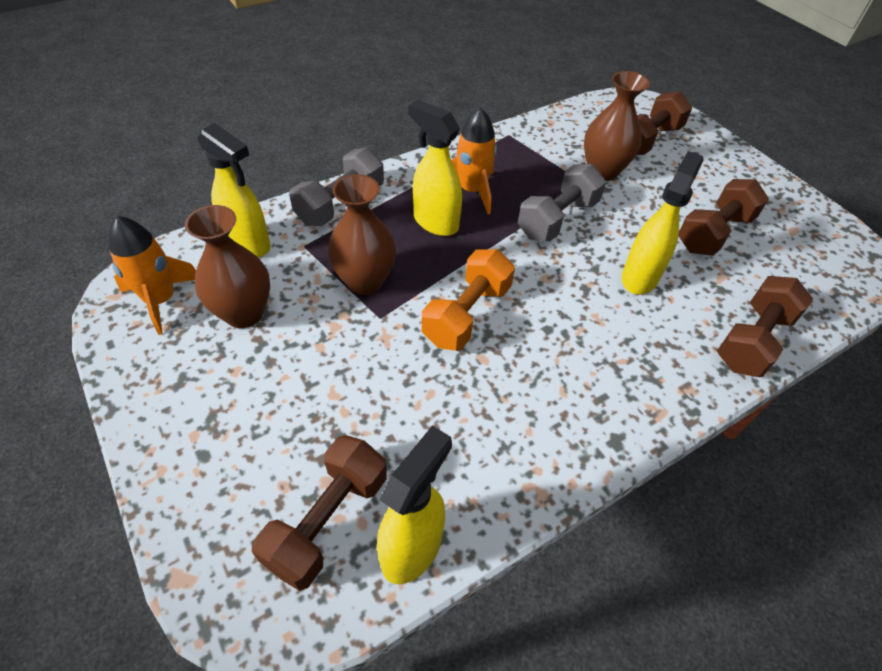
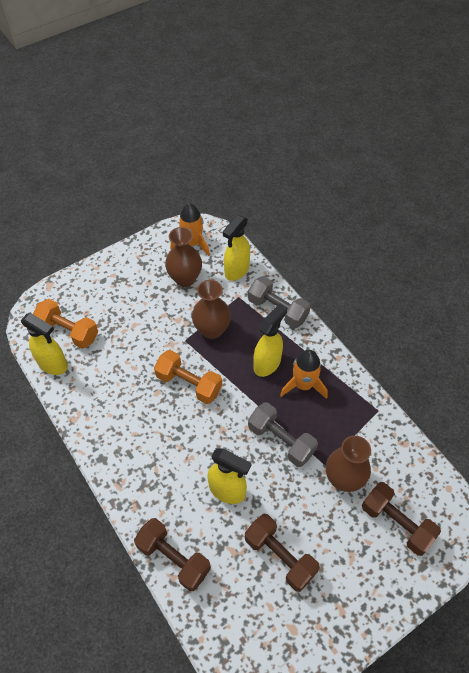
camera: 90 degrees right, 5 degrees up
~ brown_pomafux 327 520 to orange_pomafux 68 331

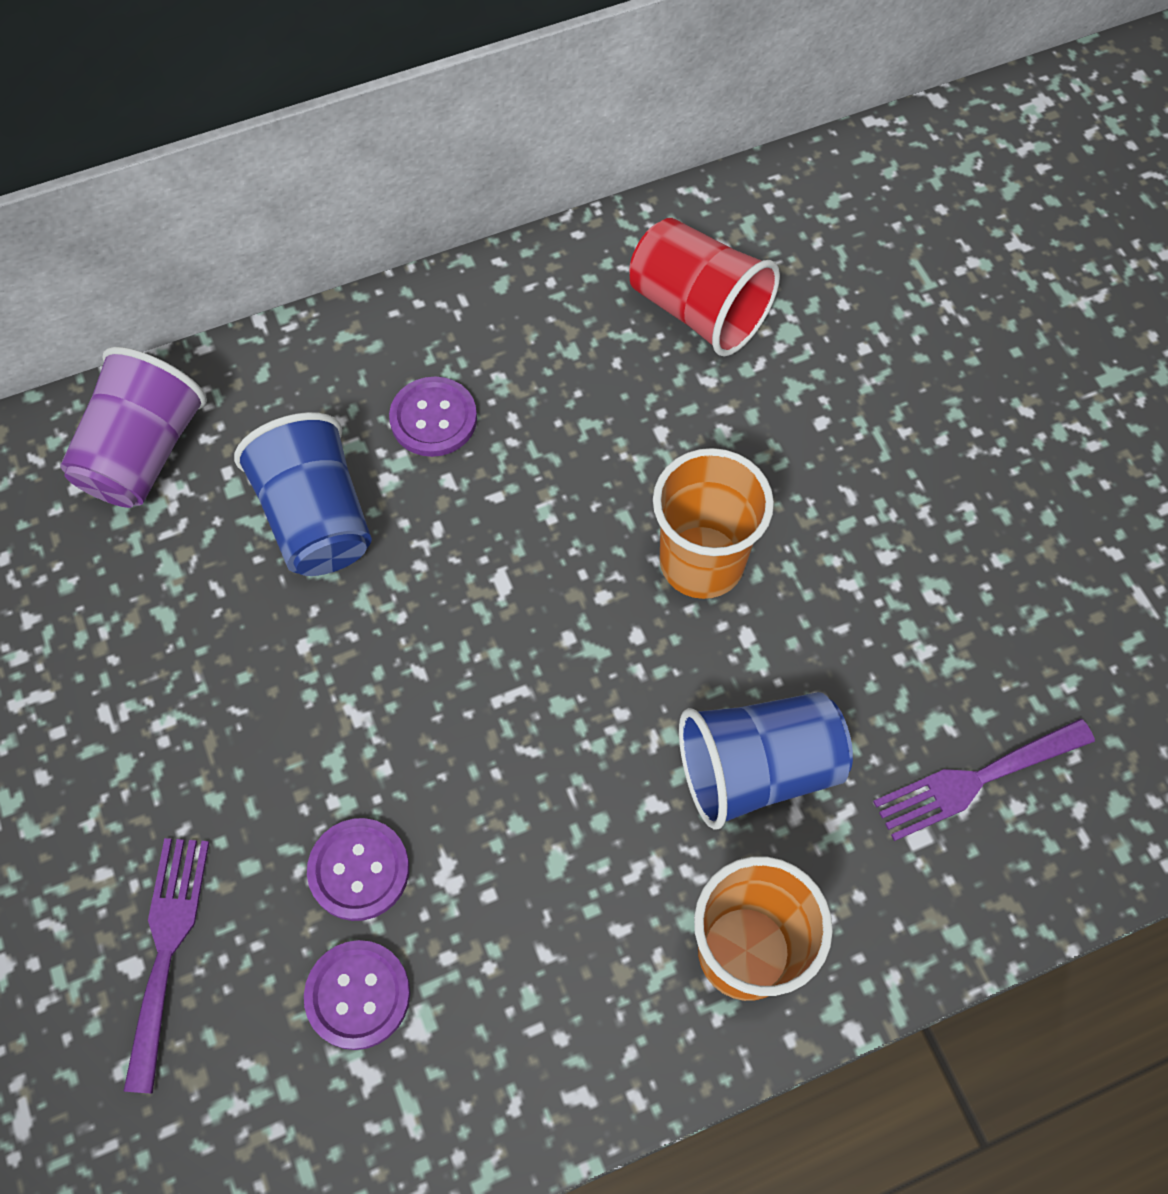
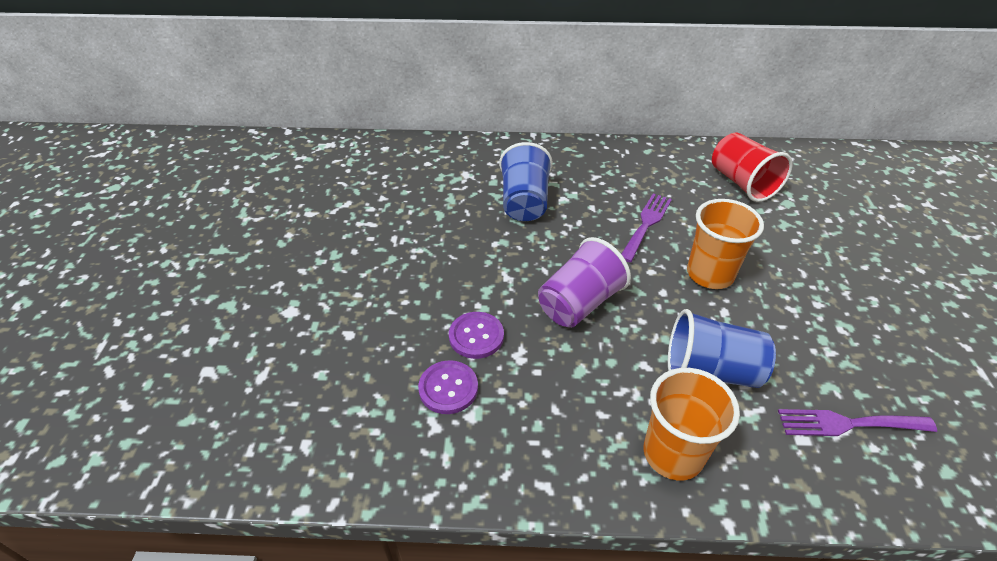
camera: 25 degrees right, 20 degrees down
~ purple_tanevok 144 453 to 579 303
~ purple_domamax 167 947 to 646 224
- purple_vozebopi 433 418

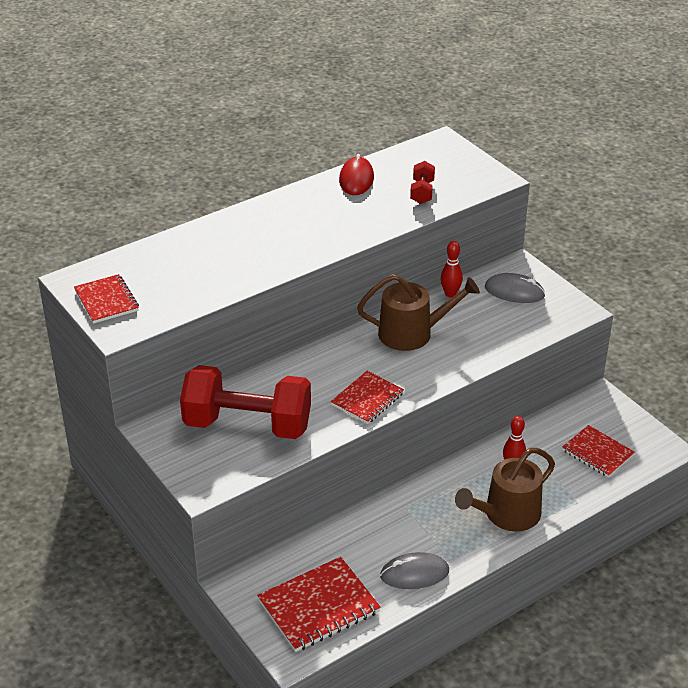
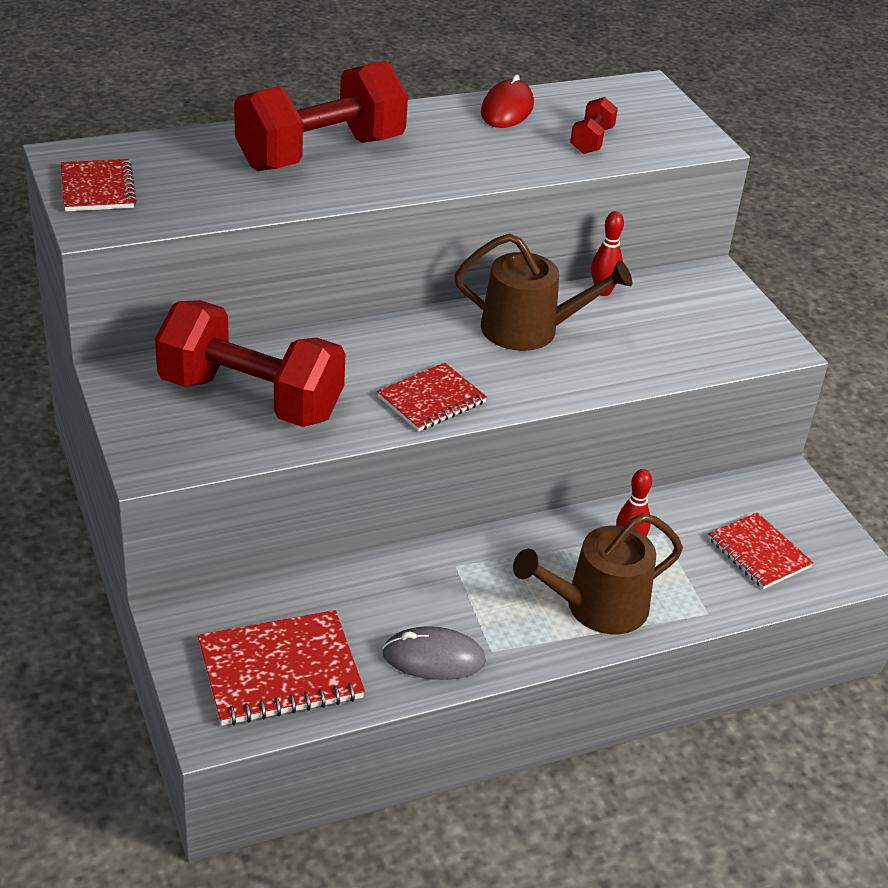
camera: 10 degrees right, 0 degrees up
+ red_pomafux 321 153
- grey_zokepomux 514 291

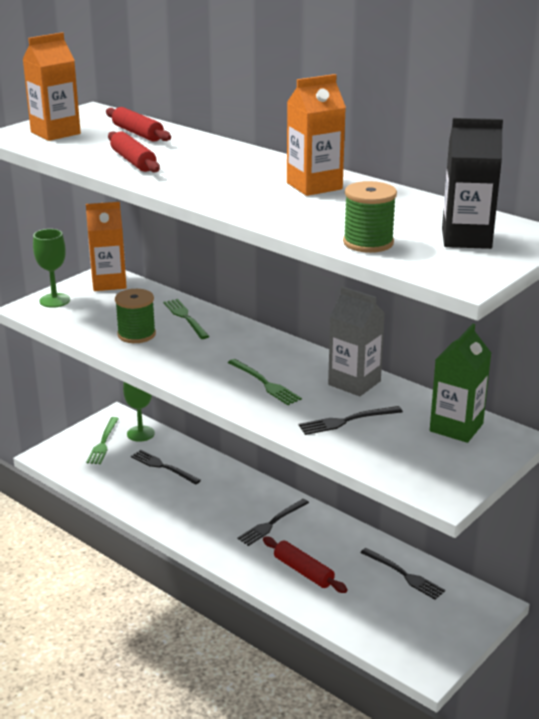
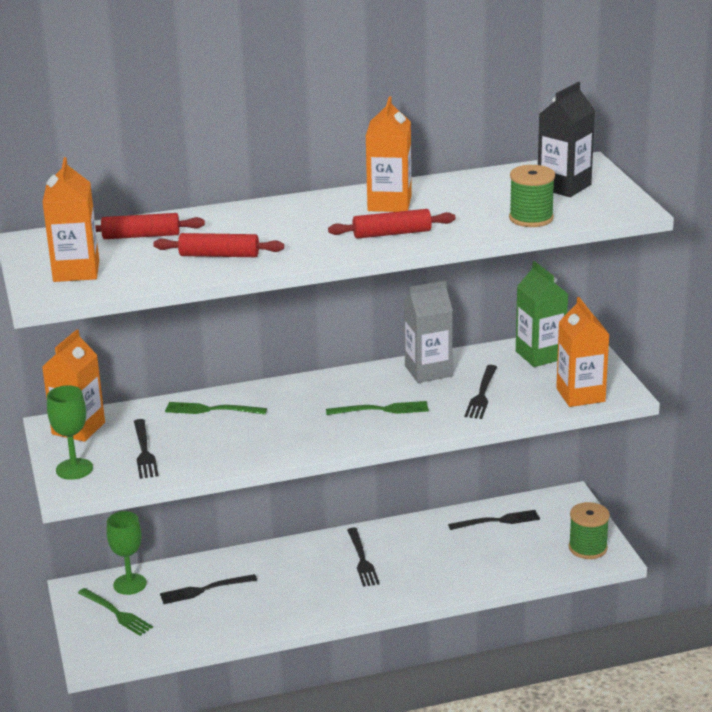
camera: 55 degrees left, 0 degrees up
+ black_domamax 144 452
~ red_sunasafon 303 571 to 392 233
+ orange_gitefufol 580 395
~ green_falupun 136 334 to 588 548

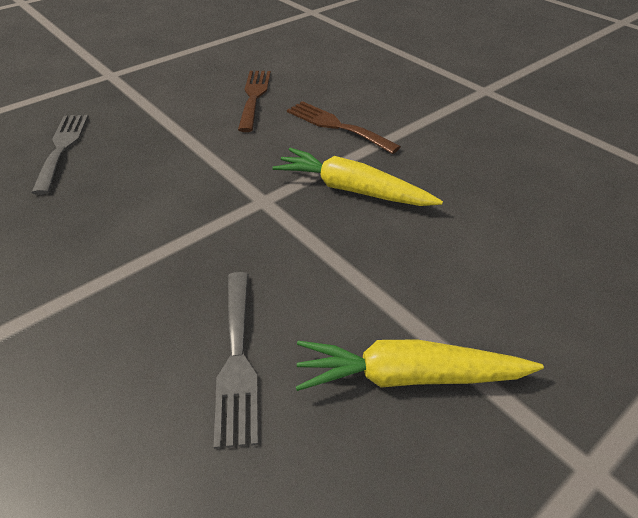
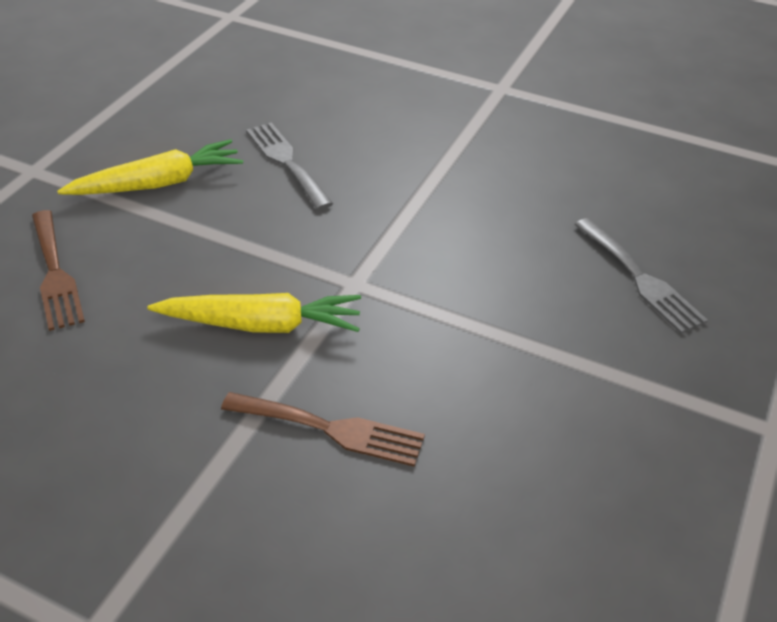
camera: 155 degrees right, 0 degrees up
~ brown_domamax 254 96 to 55 274

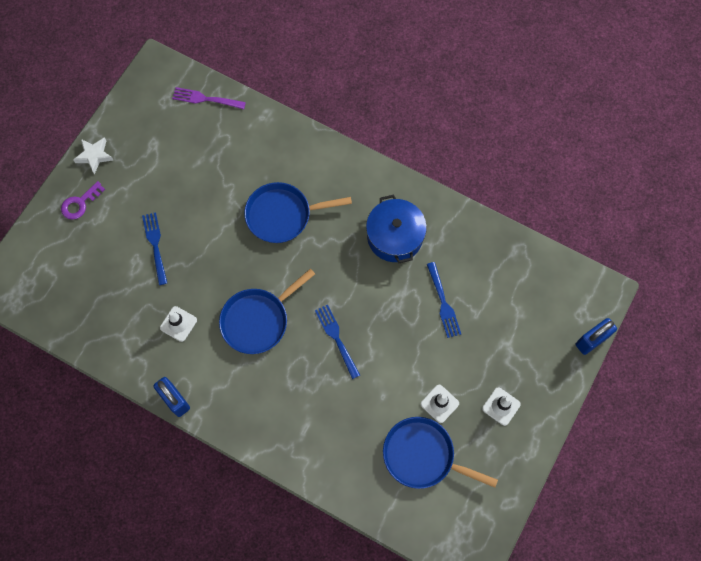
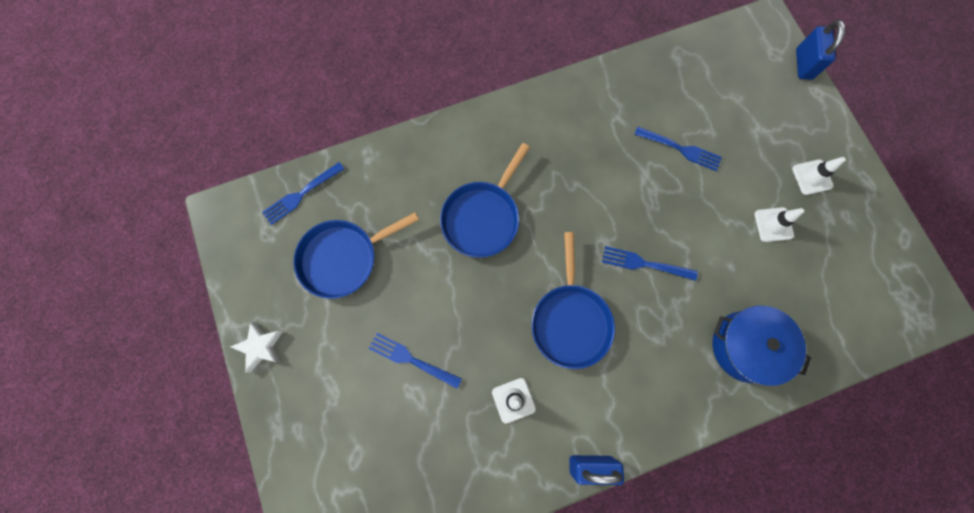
camera: 50 degrees left, 5 degrees up
~ purple_domamax 206 99 to blue_domamax 302 194
~ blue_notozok 422 455 to 343 258
~ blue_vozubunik 395 236 to 746 346
- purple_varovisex 80 203

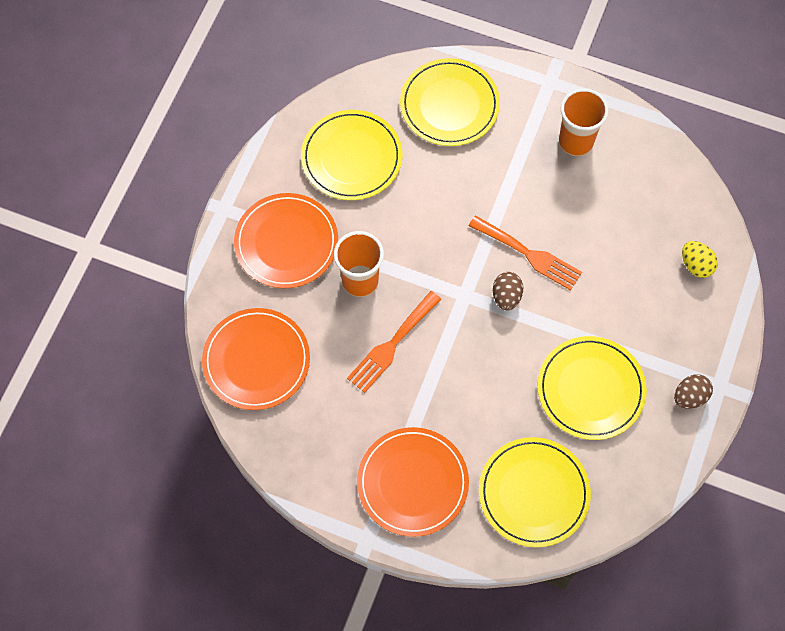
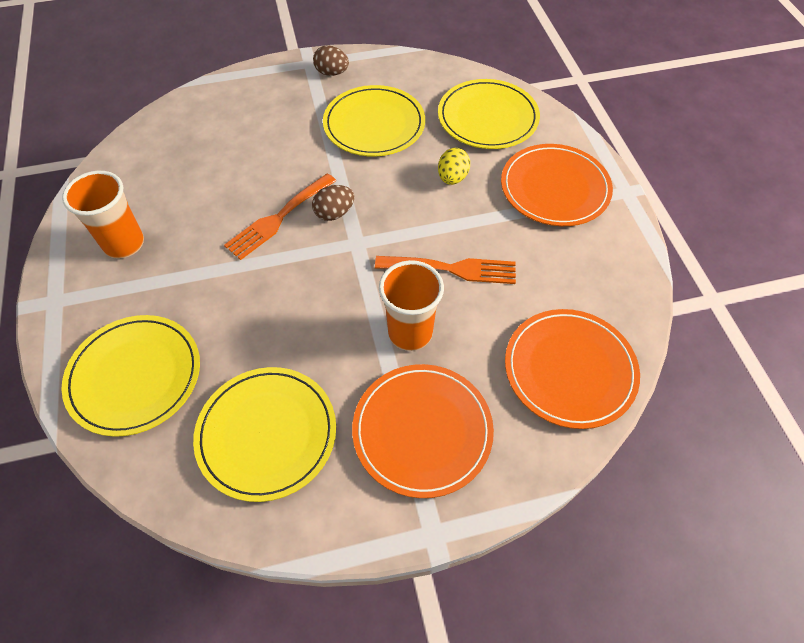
camera: 125 degrees left, 10 degrees down
~ orange_domamax 529 254 = 278 218 135 degrees counterclockwise
~ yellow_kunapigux 696 265 to 452 178

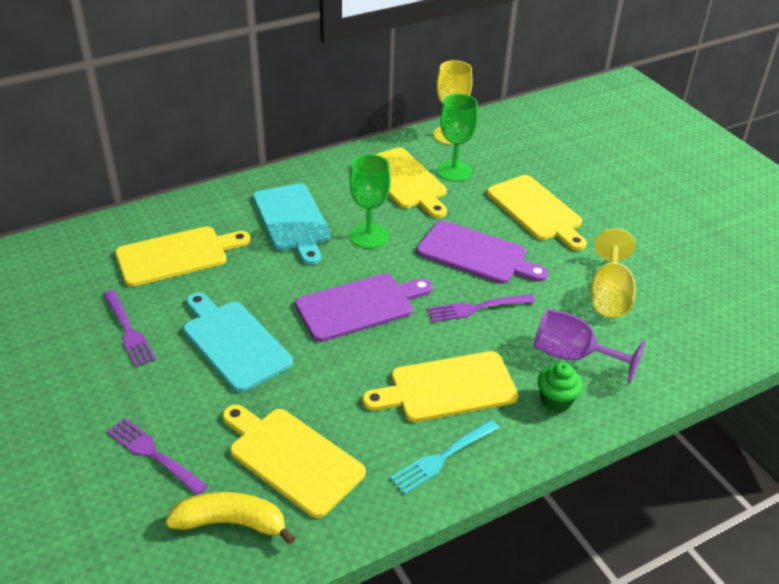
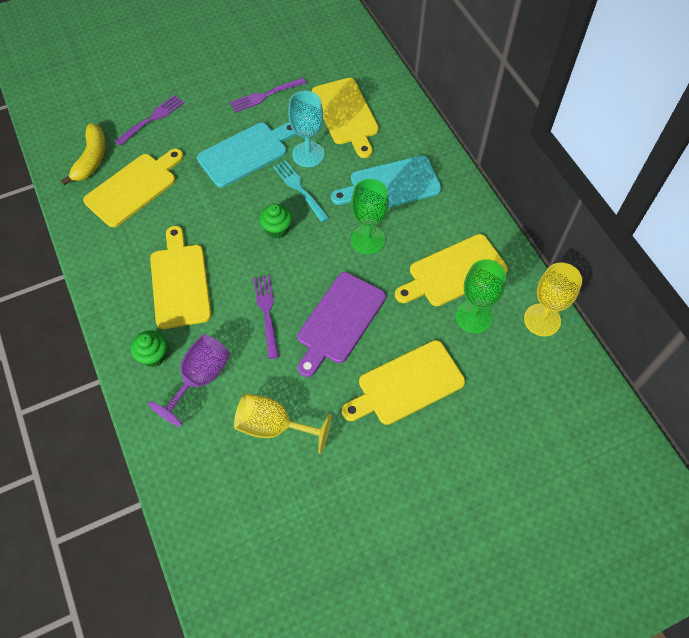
camera: 95 degrees right, 20 degrees up
~ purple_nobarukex 359 306 to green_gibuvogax 277 229
~ turquoise_domamax 443 457 to 300 189
+ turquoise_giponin 308 154

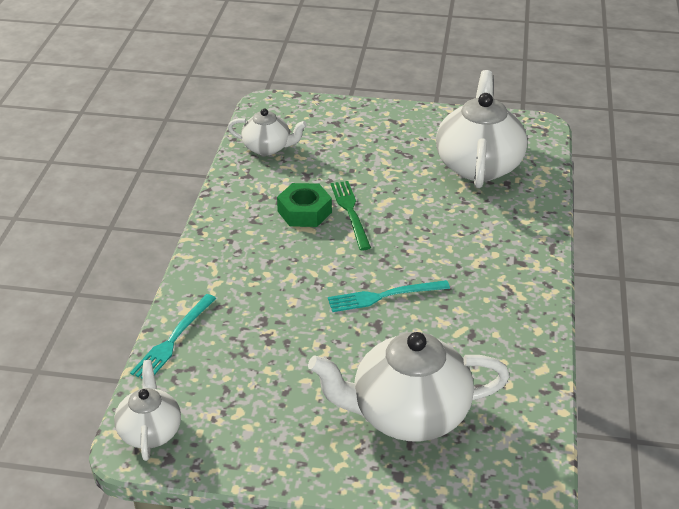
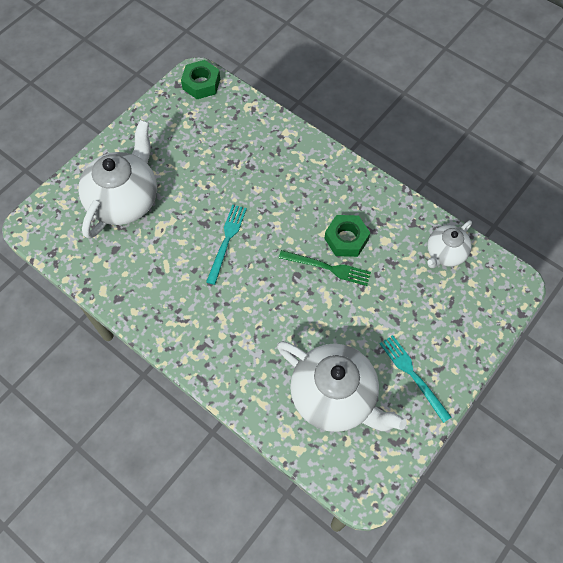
camera: 120 degrees right, 25 degrees up
~ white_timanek 150 431 to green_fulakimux 201 84
~ turquoise_domamax 173 339 to 413 375

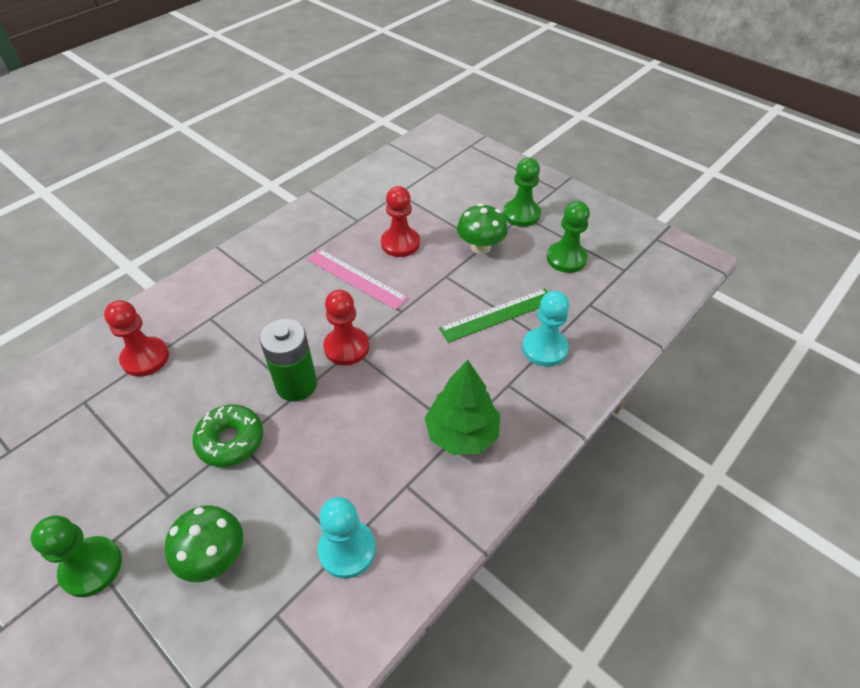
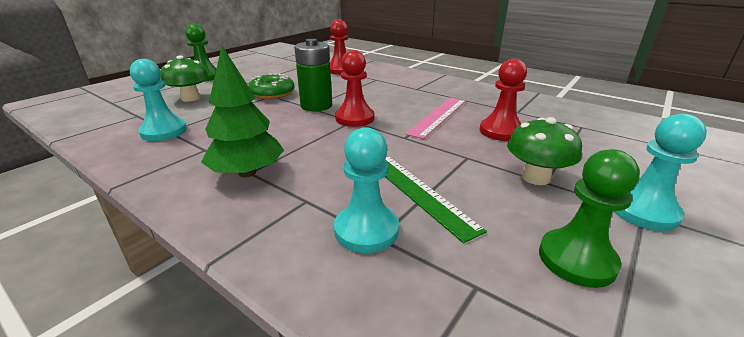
camera: 85 degrees right, 20 degrees down
~ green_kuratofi 521 214 to turquoise_kuratofi 643 211

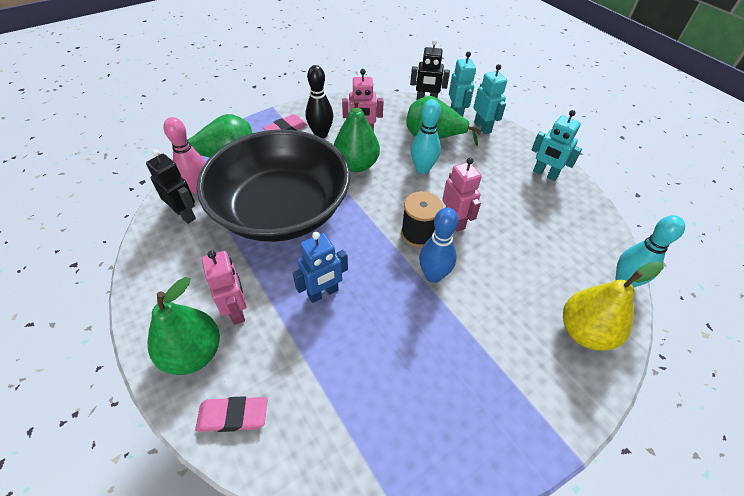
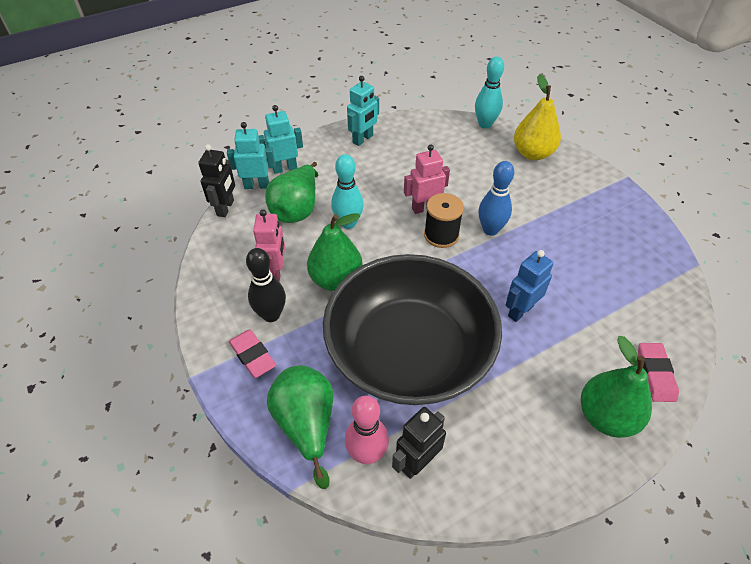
camera: 85 degrees left, 0 degrees up
~ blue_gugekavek 323 293 = 520 310 105 degrees counterclockwise
- pink_gugekavek 237 310

